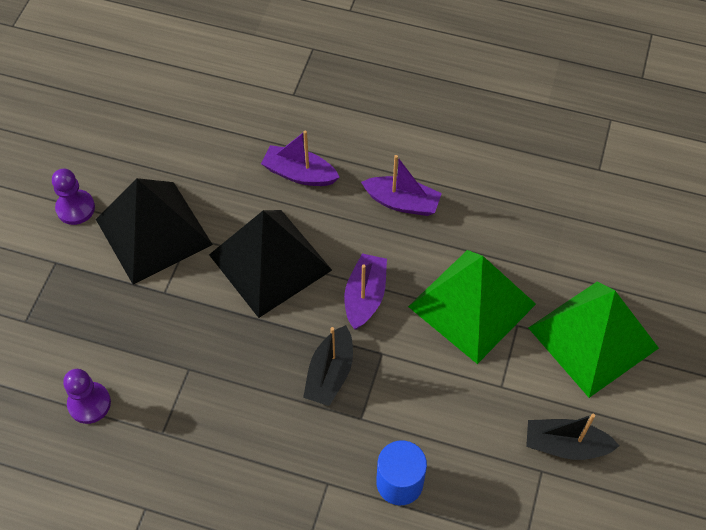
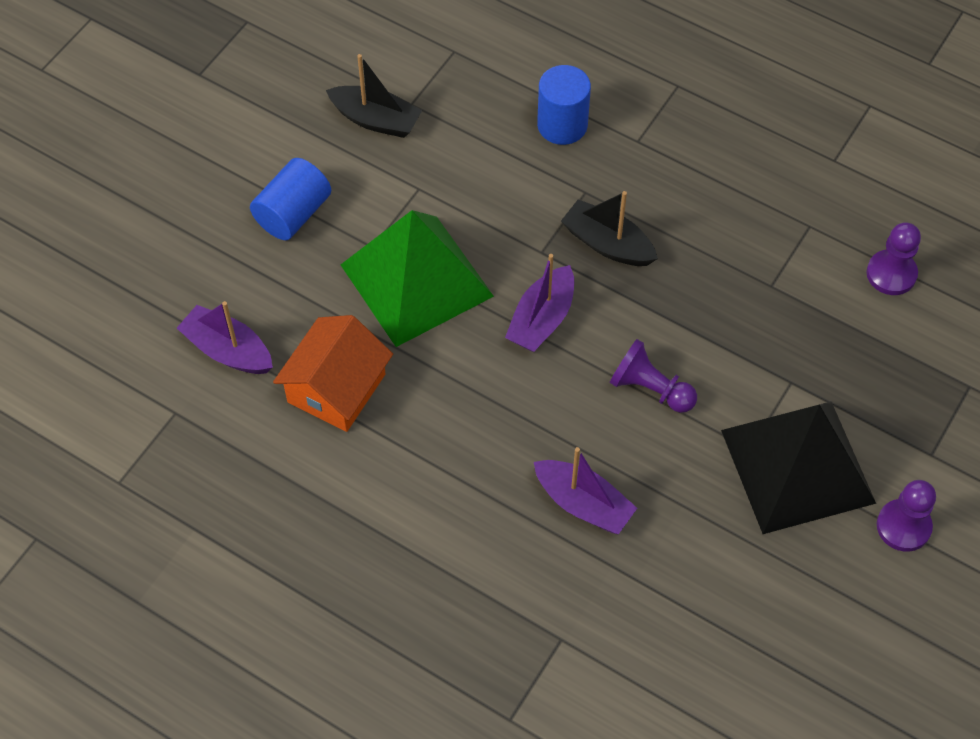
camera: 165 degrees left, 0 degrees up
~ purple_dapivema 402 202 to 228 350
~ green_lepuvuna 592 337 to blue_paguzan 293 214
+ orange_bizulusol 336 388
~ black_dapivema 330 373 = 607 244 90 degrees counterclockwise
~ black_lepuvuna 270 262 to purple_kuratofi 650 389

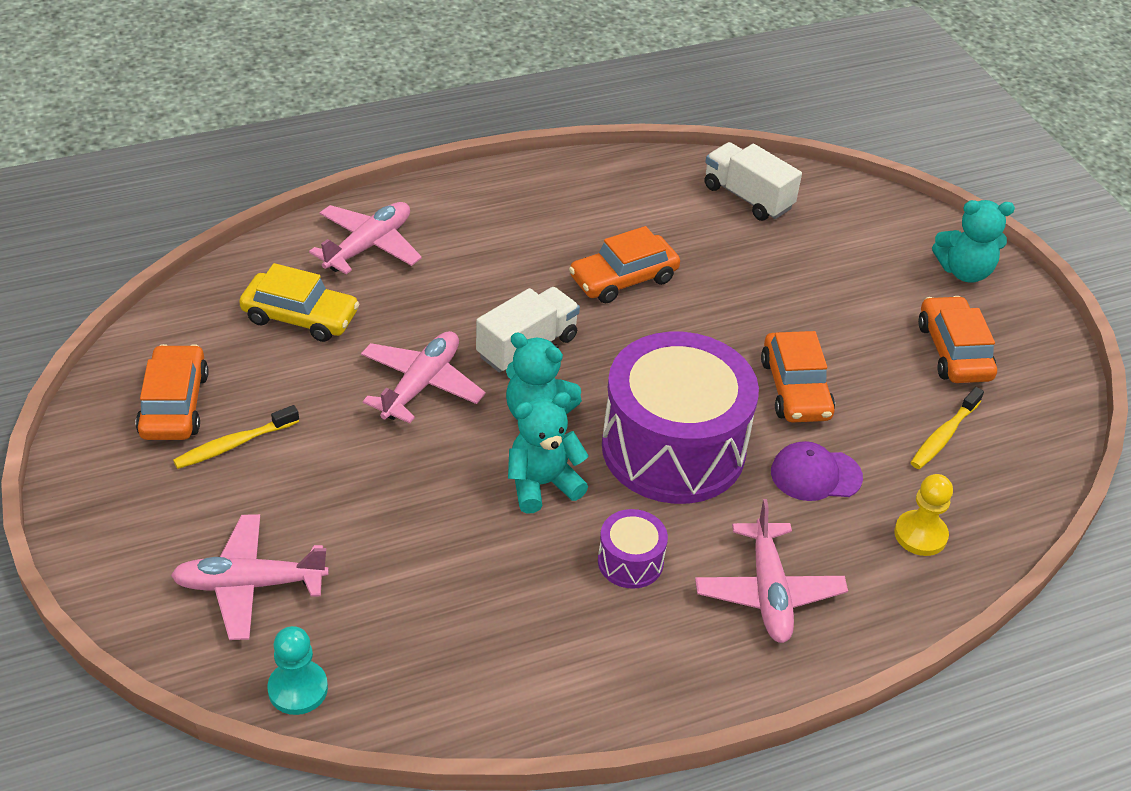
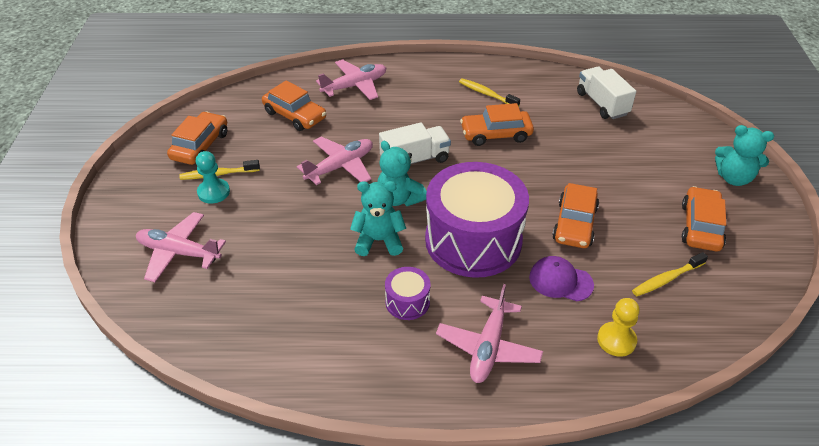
camera: 25 degrees right, 0 degrees up
~ turquoise_kuratofi 298 689 to 213 192
~ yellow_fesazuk 300 317 to orange_fesazuk 295 115
+ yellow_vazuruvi 486 94

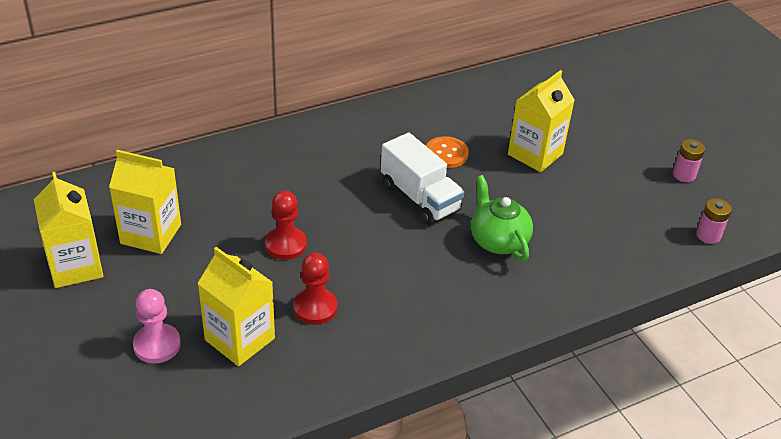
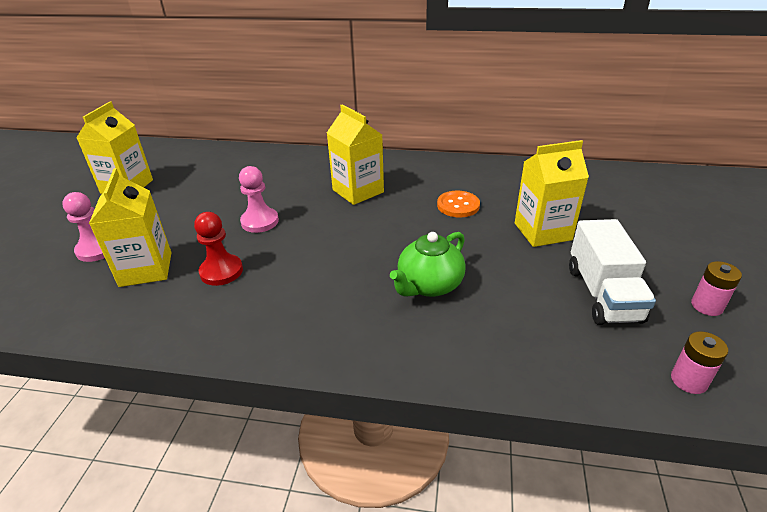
camera: 40 degrees right, 5 degrees down
~ red_kuratofi 286 245 to pink_kuratofi 260 221
~ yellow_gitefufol 151 234 to 358 191
~ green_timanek 498 241 = 429 285 150 degrees counterclockwise
~ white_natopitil 419 198 to 603 294

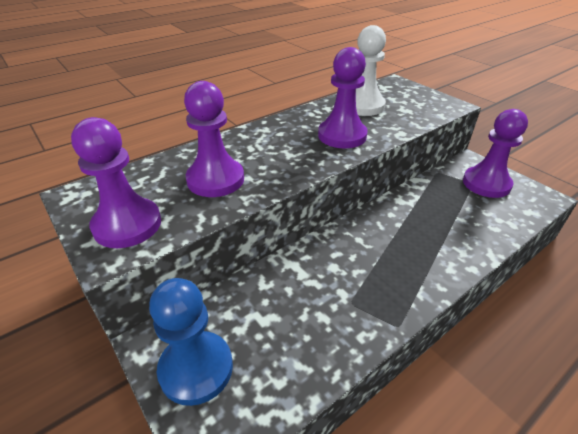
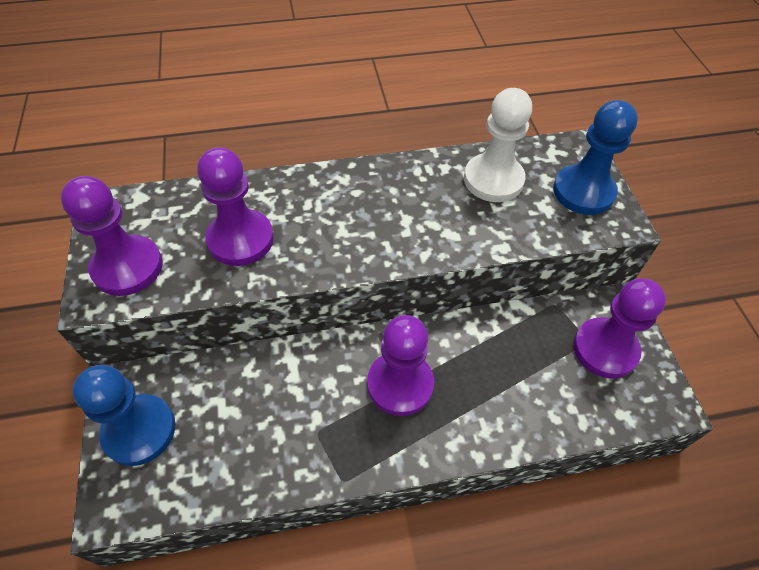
camera: 25 degrees right, 15 degrees up
~ purple_kuratofi 342 135 to 400 384
+ blue_kuratofi 583 192

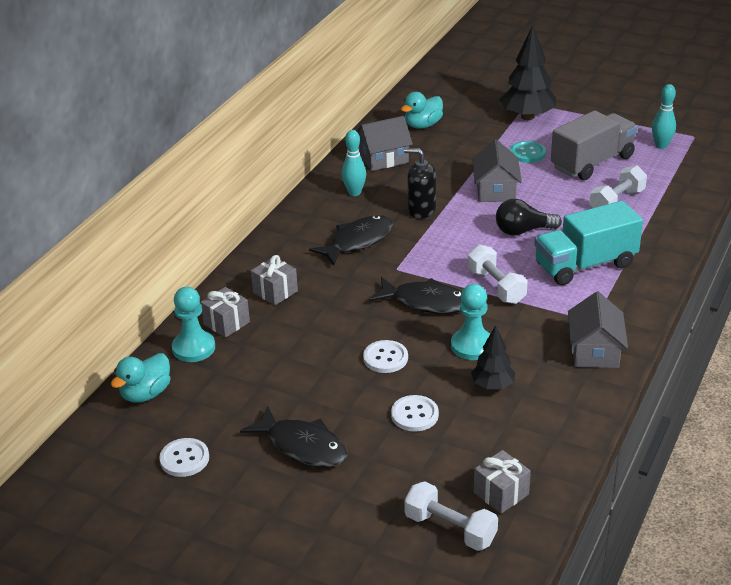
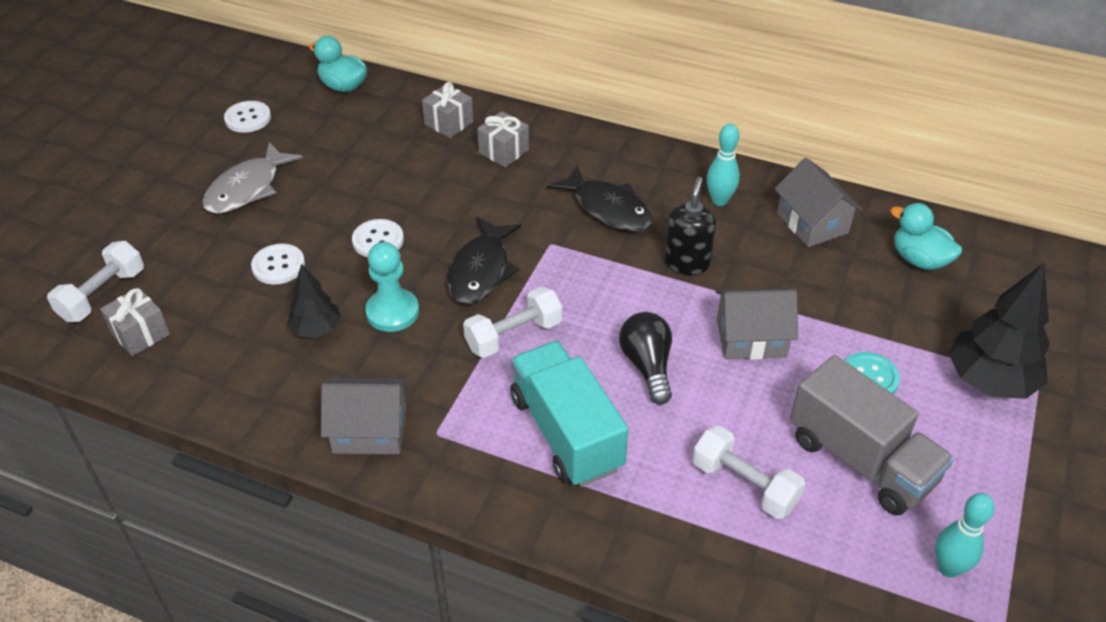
camera: 85 degrees right, 10 degrees up
~ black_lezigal 302 446 to grey_lezigal 247 188
- turquoise_kuratofi 194 348

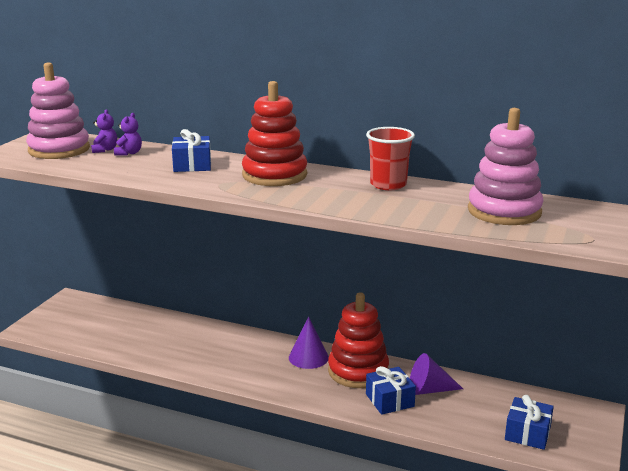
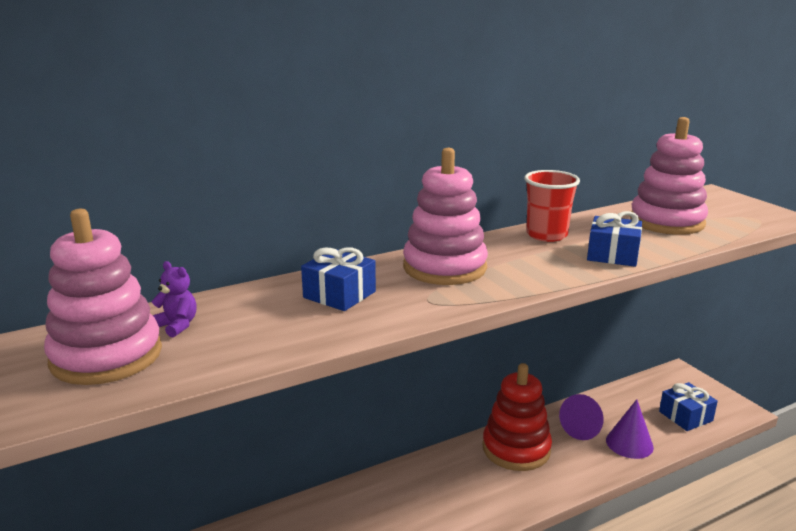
camera: 50 degrees left, 0 degrees up
~ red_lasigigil 274 175 to pink_lasigigil 444 267
~ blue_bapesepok 389 400 to 612 254
~ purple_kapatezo 308 357 to 629 443
- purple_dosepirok 129 153

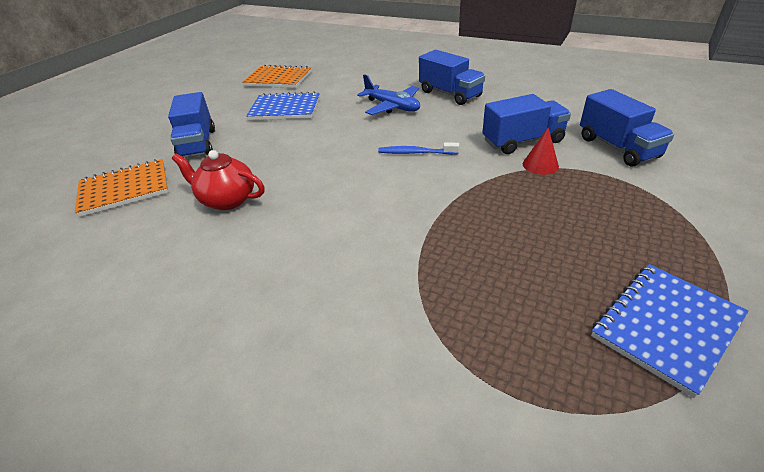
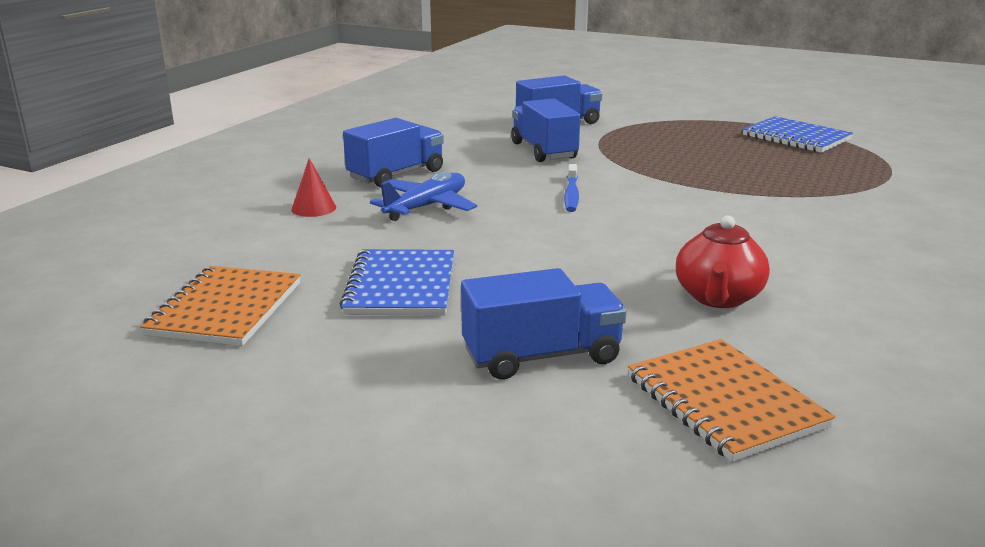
camera: 95 degrees left, 15 degrees down
~ red_kapatezo 540 165 to 313 208

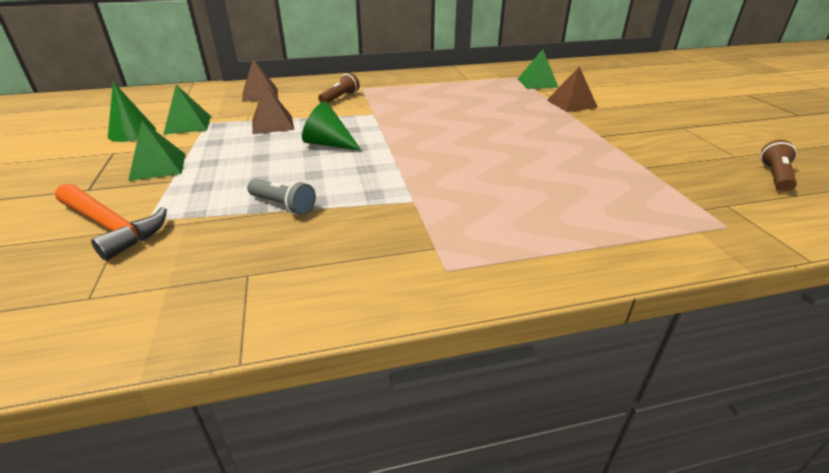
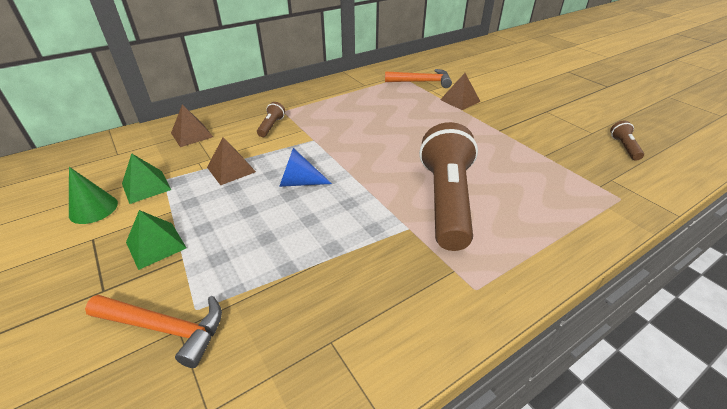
camera: 20 degrees left, 5 degrees up
~ green_kapatezo 329 144 to blue_kapatezo 299 182
~ green_lepuvuna 537 83 to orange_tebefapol 422 82
+ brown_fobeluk 446 200
- grey_fobeluk 283 205

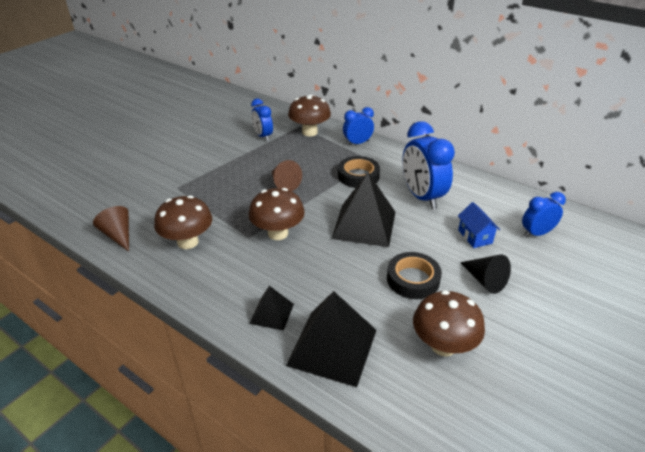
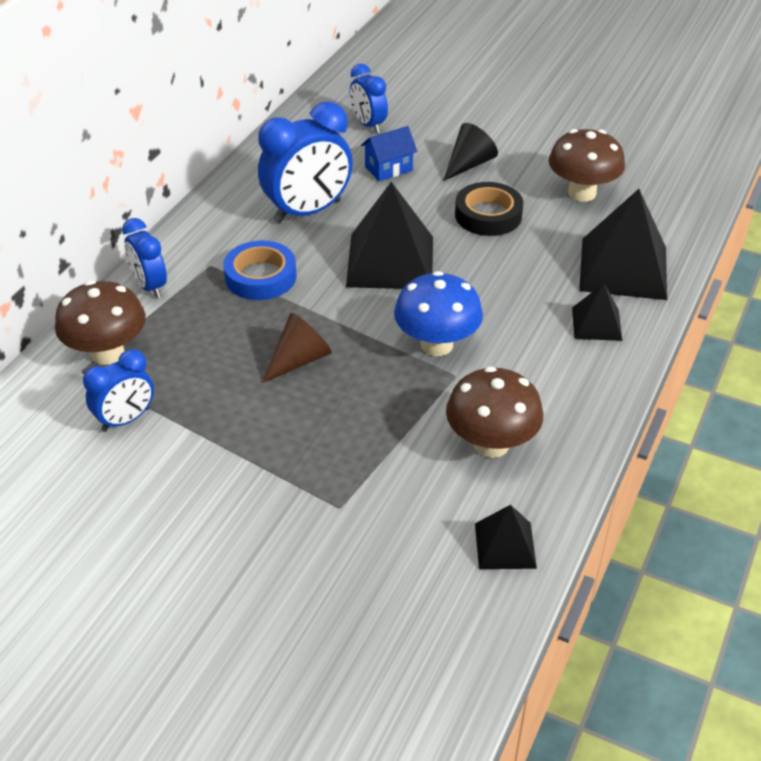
camera: 100 degrees left, 5 degrees up
~ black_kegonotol 358 176 to blue_kegonotol 260 277
~ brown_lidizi 278 233 to blue_lidizi 436 345
~ brown_kapatezo 118 235 to black_lepuvuna 505 545

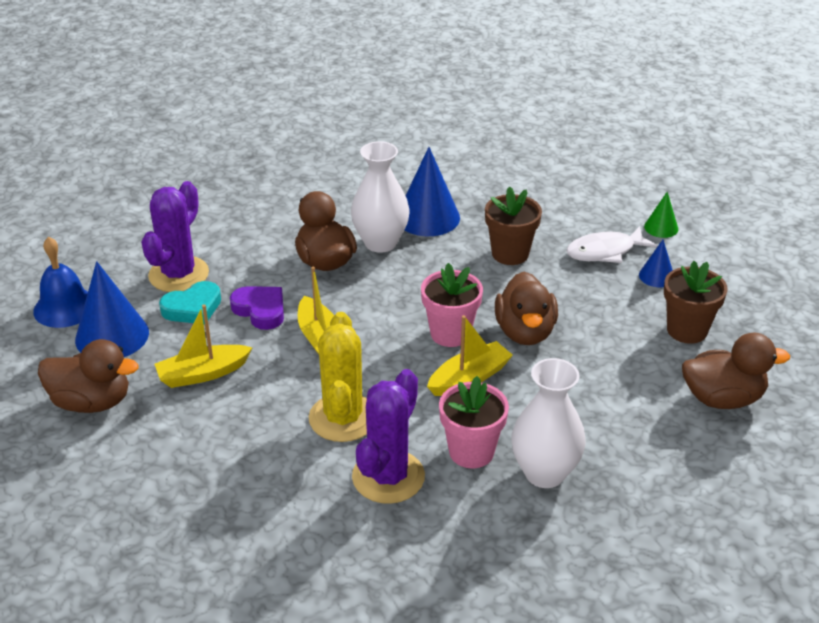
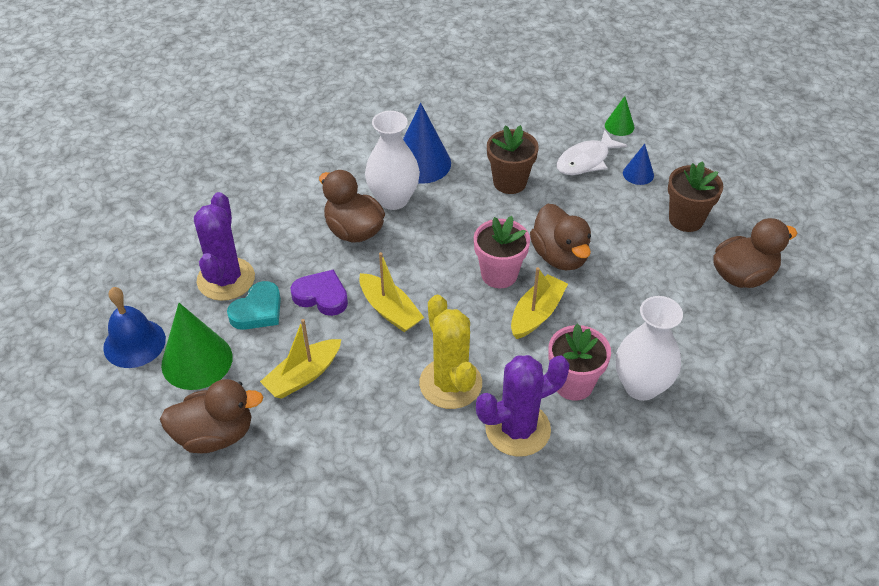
camera: 20 degrees left, 10 degrees up
~ blue_kapatezo 112 336 to green_kapatezo 197 361
~ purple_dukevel 388 477 = 517 429 60 degrees clockwise

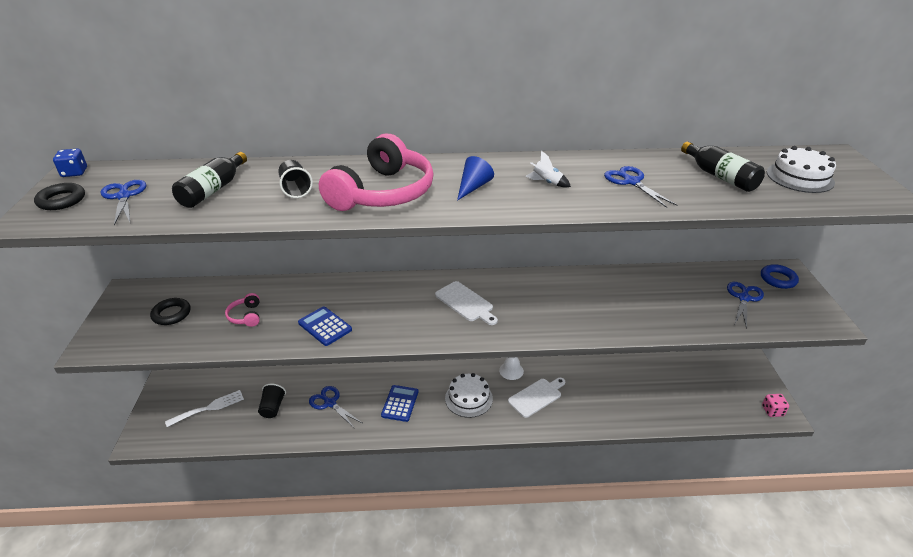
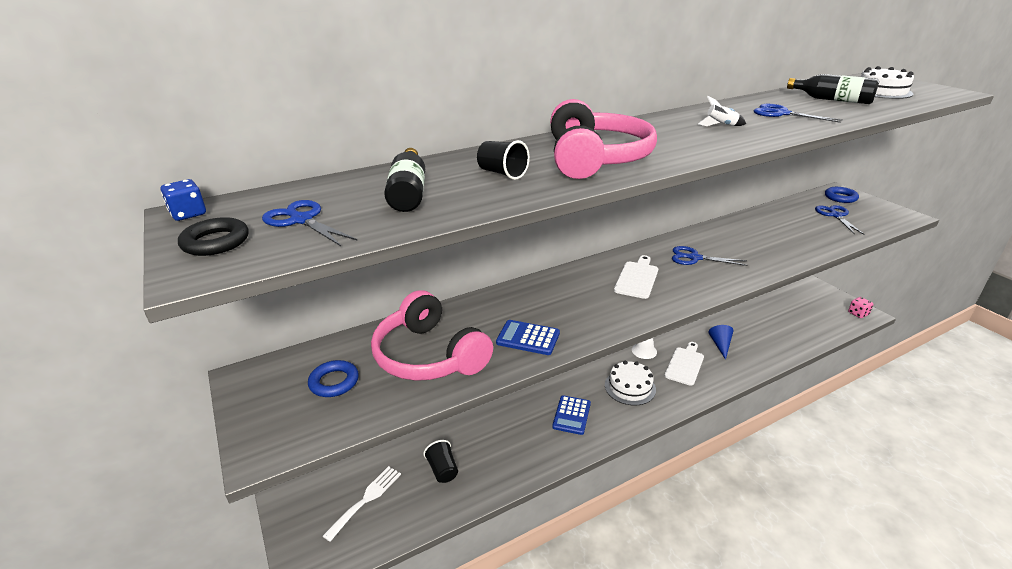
camera: 25 degrees left, 5 degrees down
~ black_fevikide 171 314 to blue_fevikide 334 382
~ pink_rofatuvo 246 316 = 429 355 x2.37
~ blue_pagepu 400 403 = 571 415 150 degrees counterclockwise
~ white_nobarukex 466 303 = 637 278 90 degrees counterclockwise
~ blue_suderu 330 403 to 694 258
~ blue_kapatezo 473 187 to 720 345

